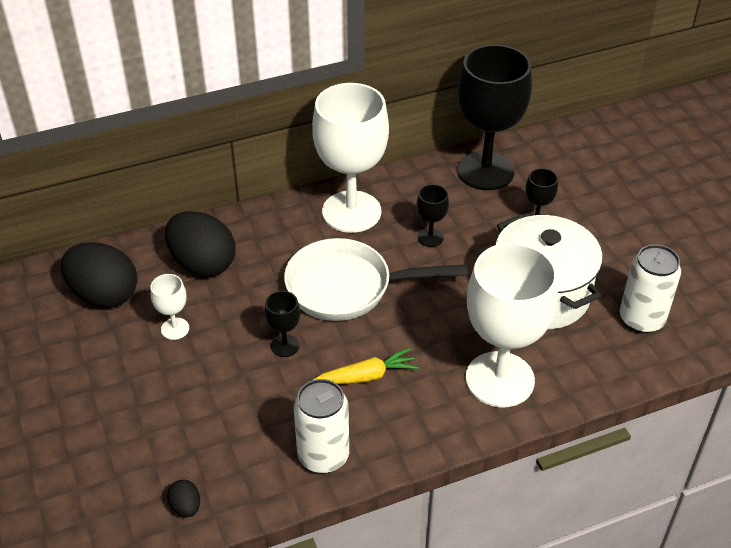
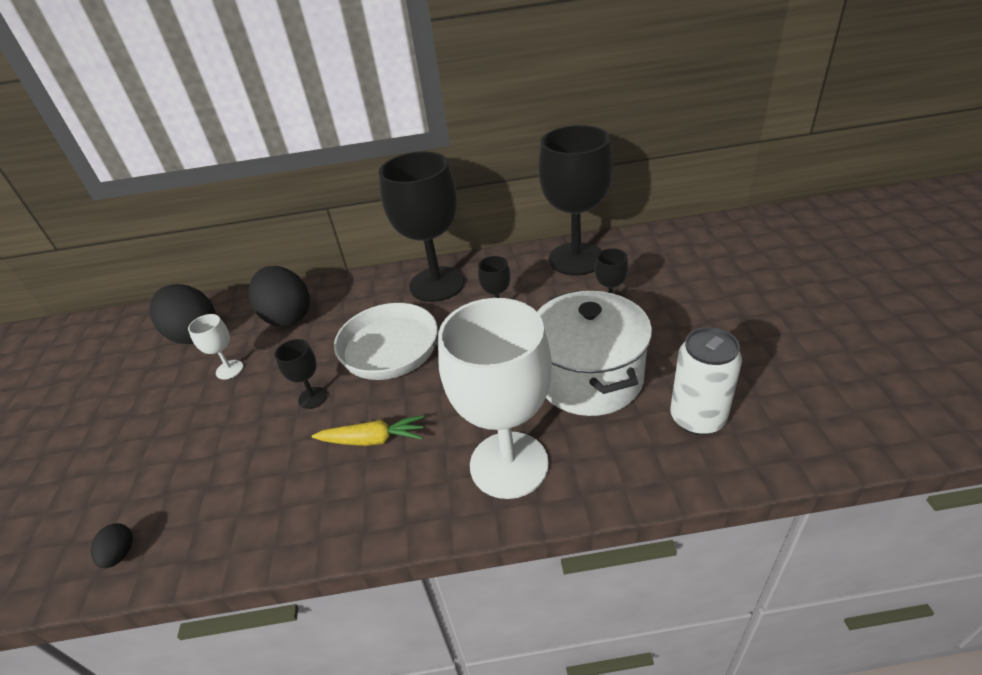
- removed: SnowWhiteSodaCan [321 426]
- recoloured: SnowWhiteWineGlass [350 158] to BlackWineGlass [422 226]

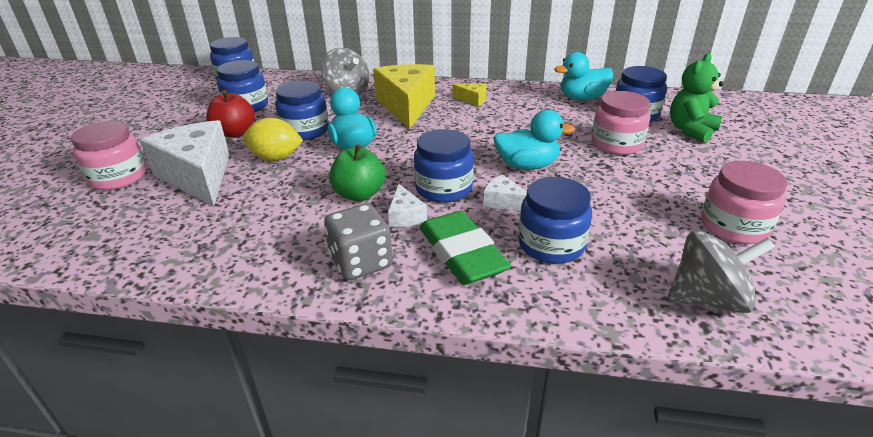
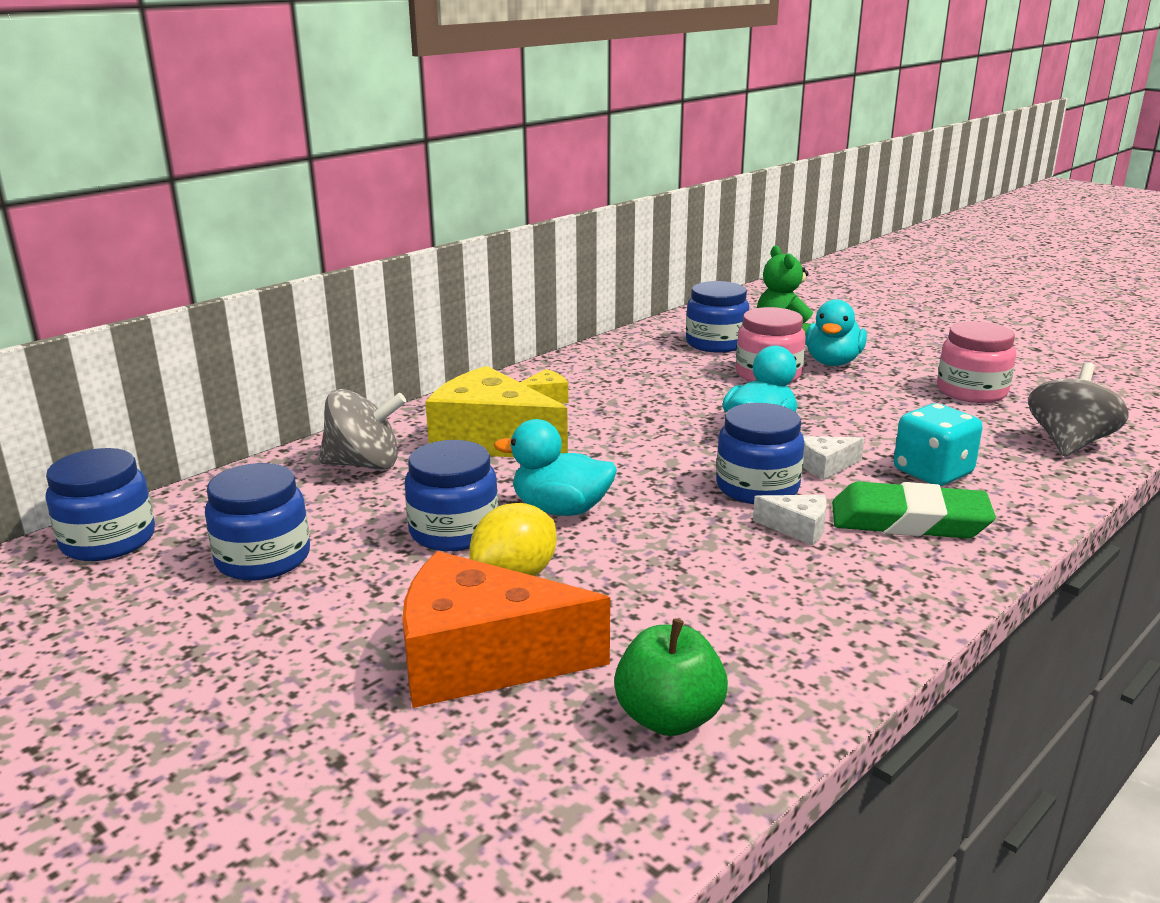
- removed: RosePinkPreserveJar [109 155]
- removed: RedToyApple [230 114]
- removed: GrayDie [358 241]
- moved: LeafGreenToyApple [357 172] to [671 677]
- moved: TealDuck [584 76] to [836 332]
- replaced: BluePreserveJar [555 220] to TealDie [938 444]
- recoloured: SnowWhitePieceOfCheese [185 163] to OrangeColouredPieceOfCheese [506 629]

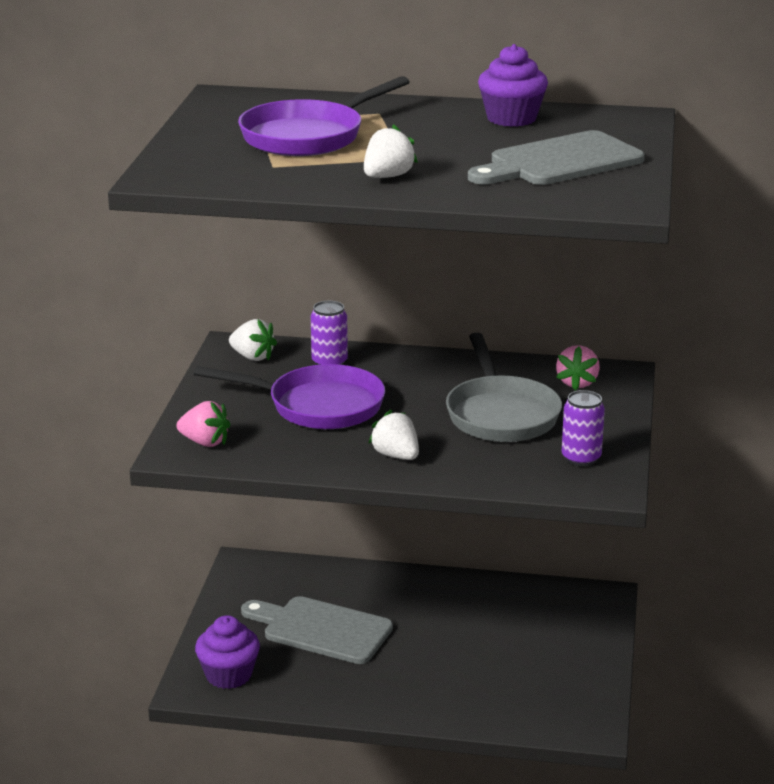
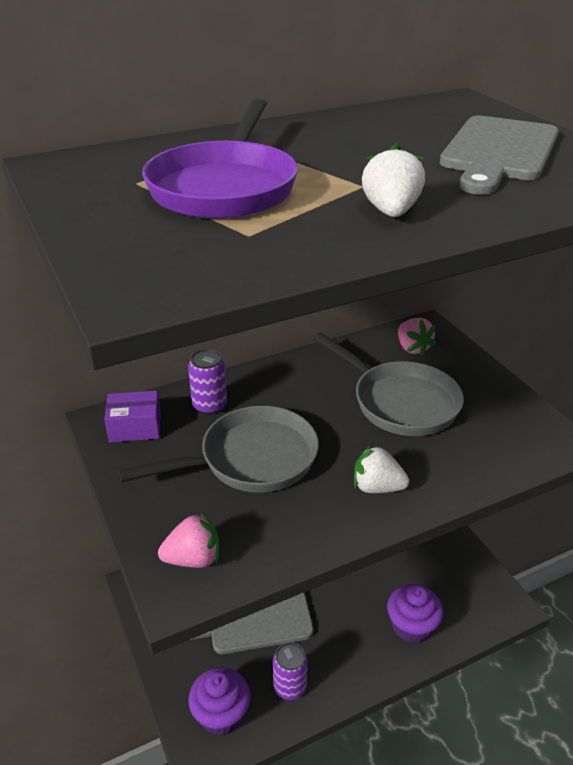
- moved: RoyalPurpleCupcake [513 85] to [415 613]
- moved: RoyalPurpleSodaCan [583 428] to [290 671]
- replaced: SnowWhiteBerry [253 340] to RoyalPurpleParcel [132 416]
- recoloured: RoyalPurplePan [289 396] to GrayPan [219 449]

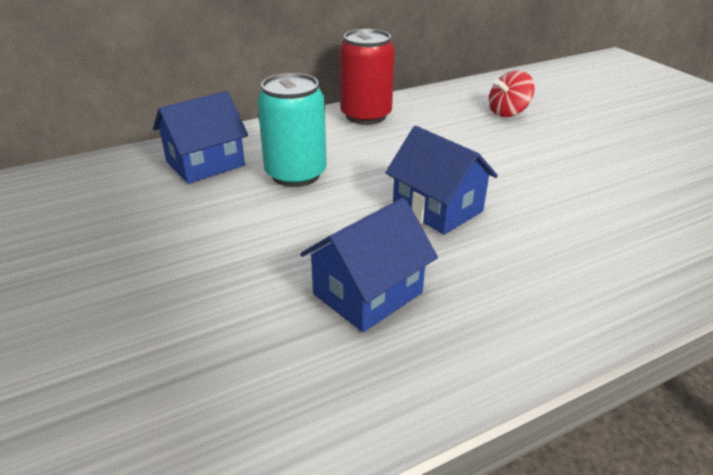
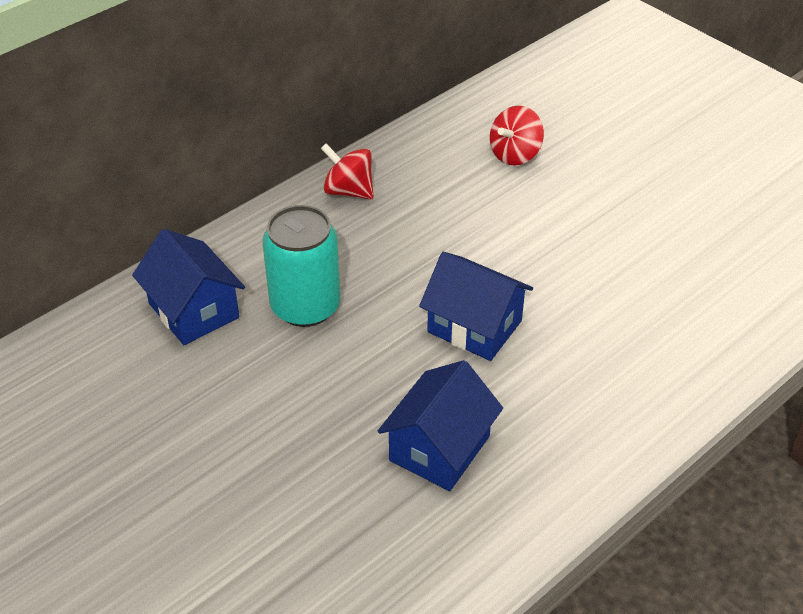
- replaced: RedSodaCan [367 77] to RedSpinningTop [347 171]
- turned: BlueCottage [200 137] = [188 287] 75 degrees counterclockwise

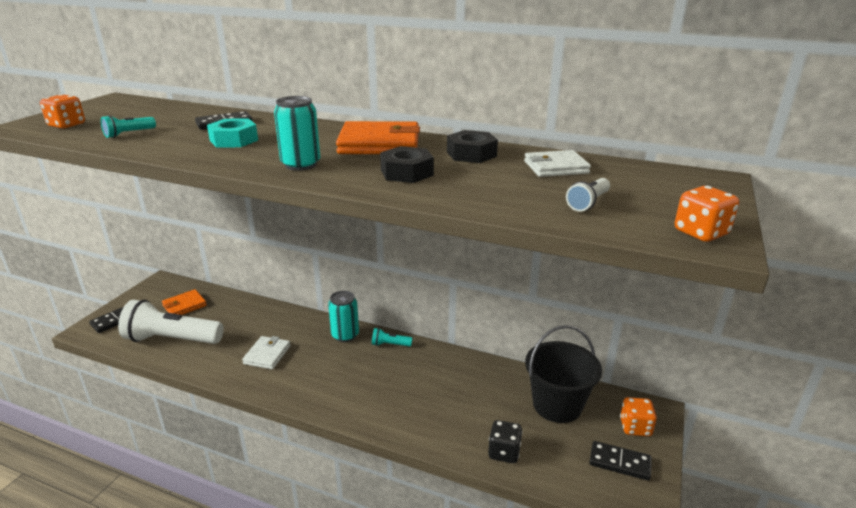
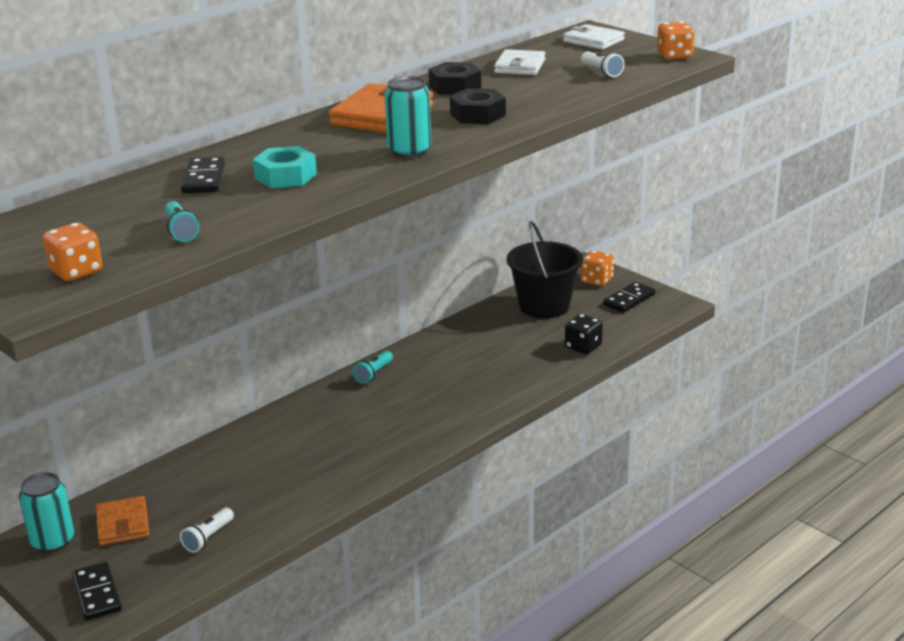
- moved: SnowWhiteCardWallet [266 352] to [594 37]
- moved: TealSodaCan [343 316] to [46 512]
- resized: SnowWhiteFlashlight [171 322] = [207 530] x0.42

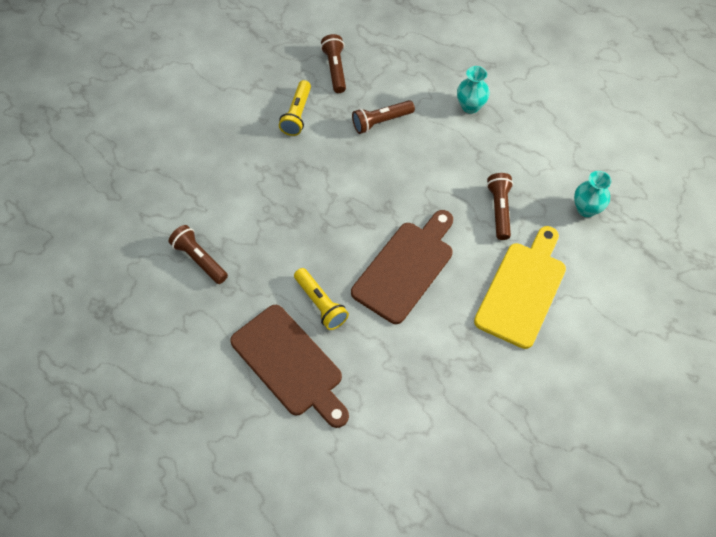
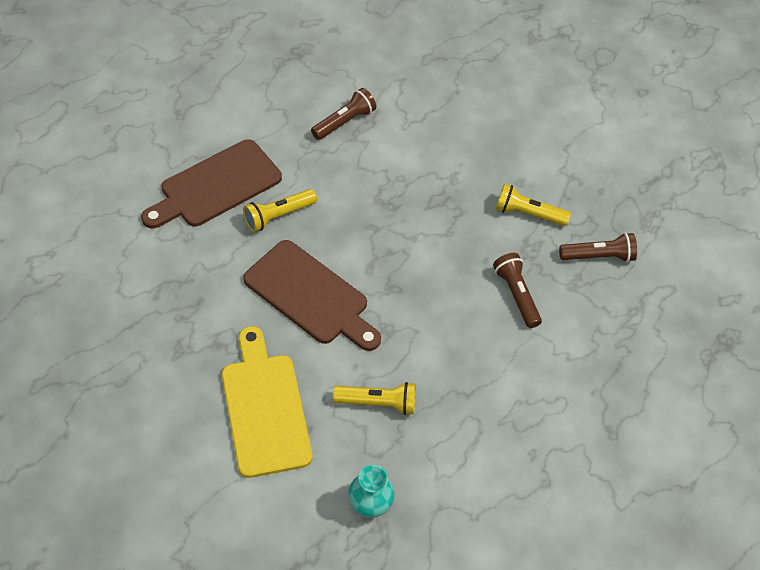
- removed: TealFlowerVase [473 90]
- recoloured: DarkBrownFlashlight [500 206] to YellowFlashlight [374 398]
- turned: YellowCuttingBoard [520 287] = [267 402] 135 degrees counterclockwise

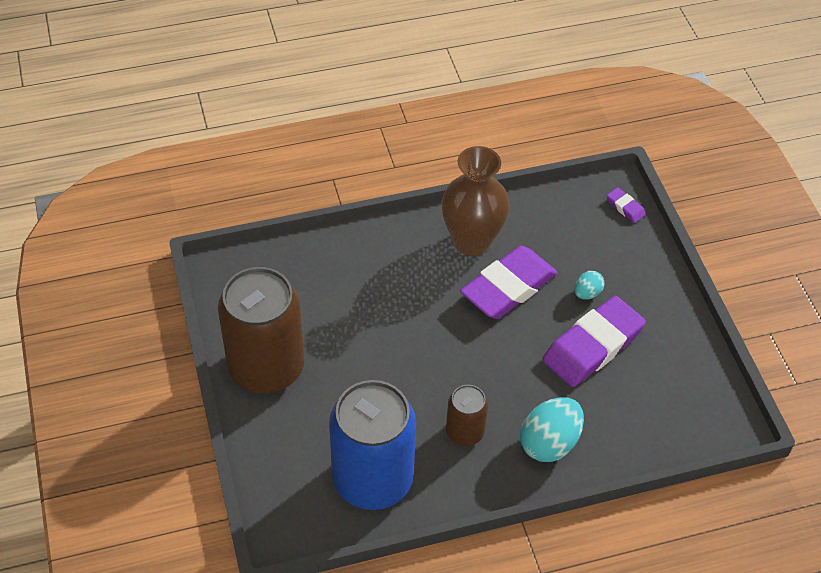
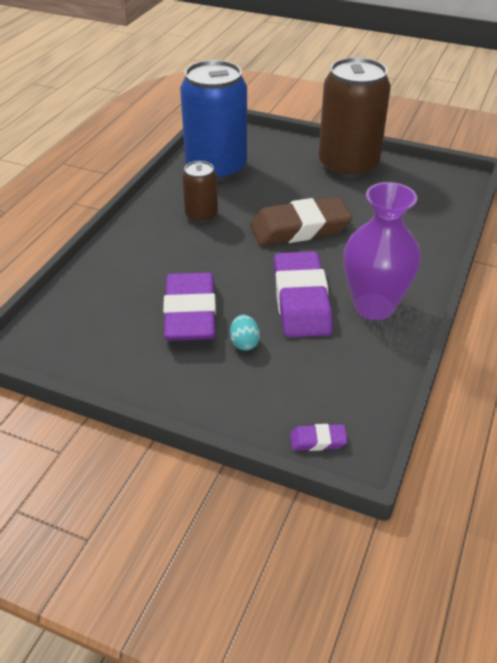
- removed: TealEggShape [552 429]
- added: DarkBrownPencilEraser [301 221]
- recoloured: DarkBrownFlowerVase [476 201] to RoyalPurpleFlowerVase [382 251]

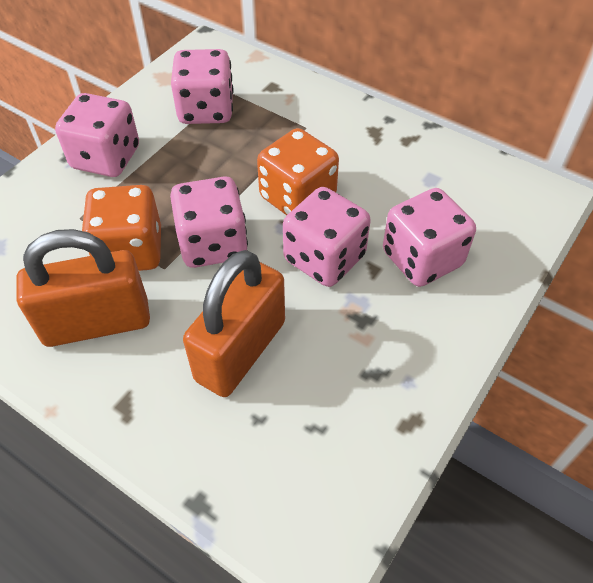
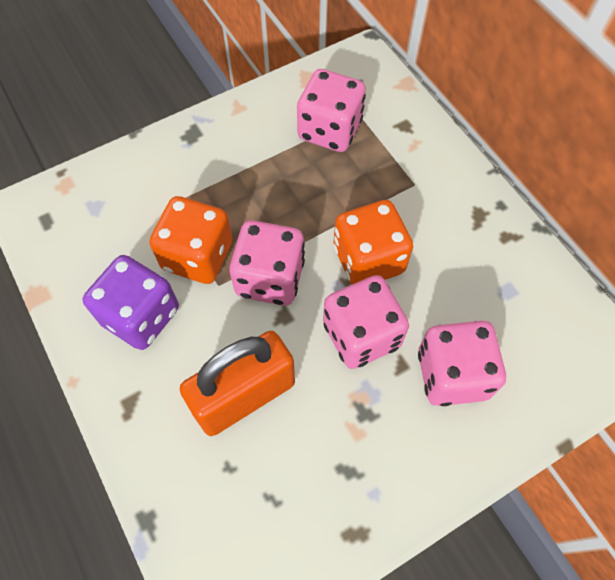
- removed: RosePinkDie [97 135]
- replaced: OrangeColouredPadlock [83 288] to RoyalPurpleDie [131 302]

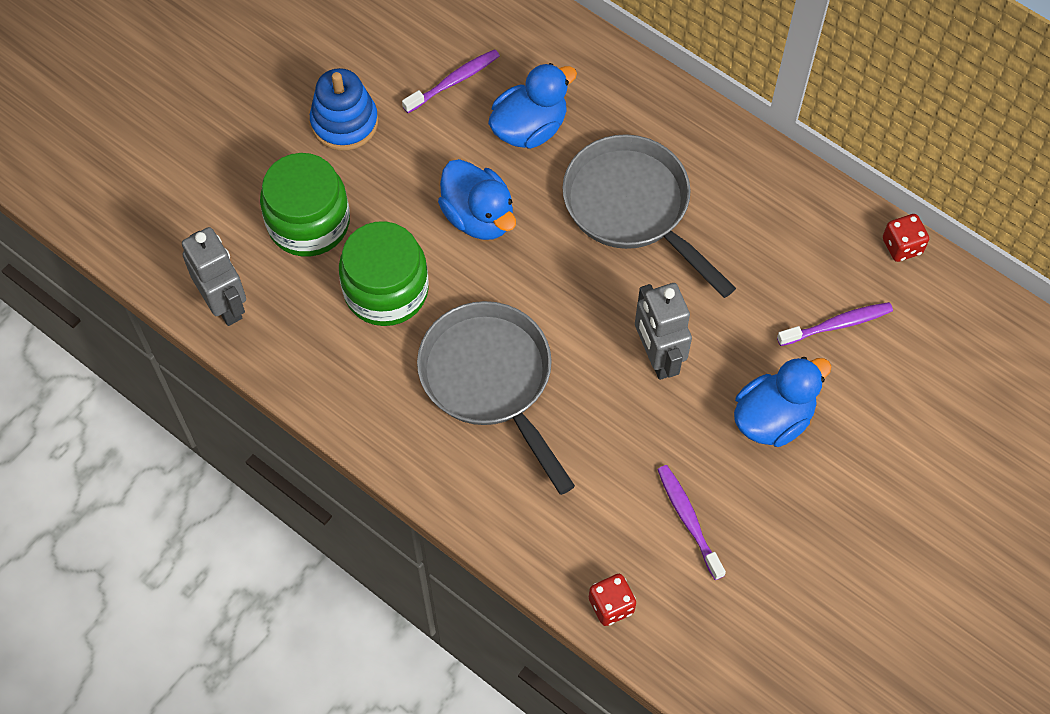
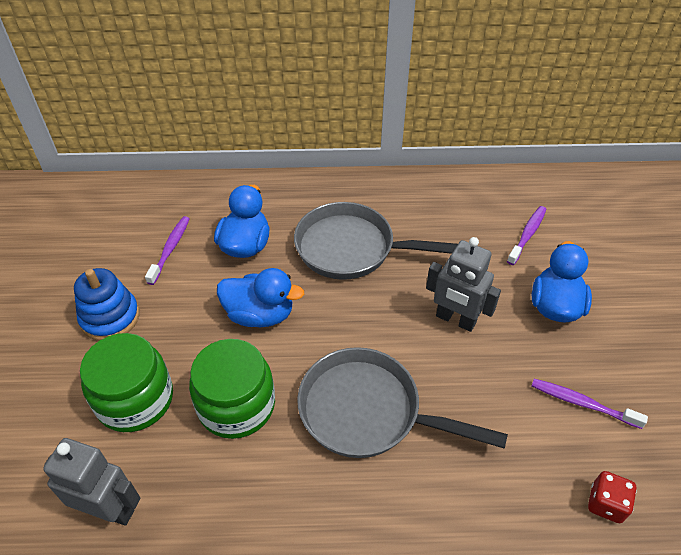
- removed: RedDie [906 238]

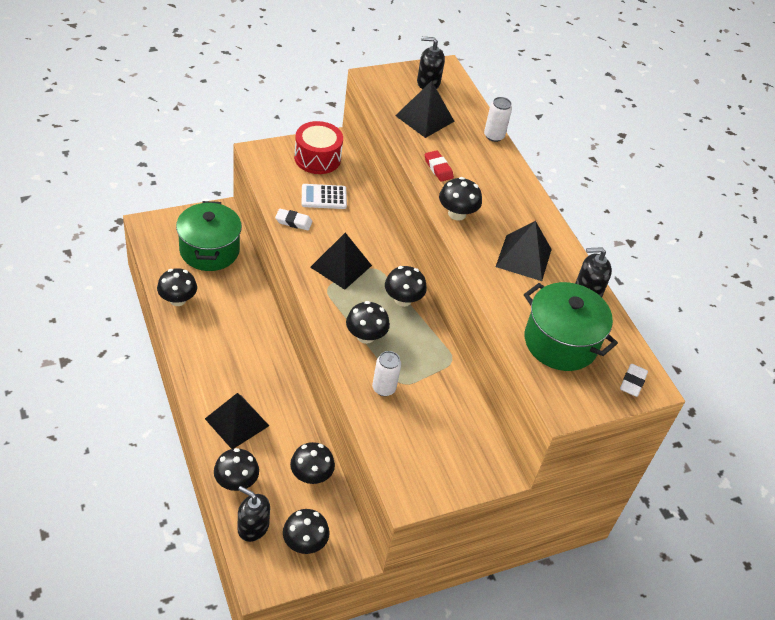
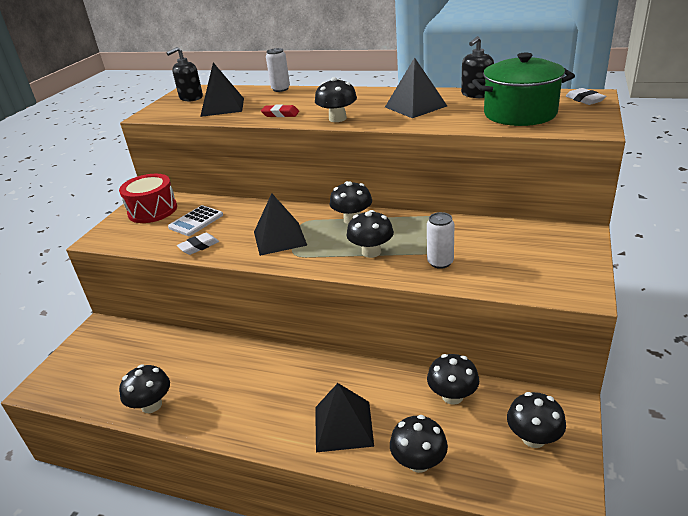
- removed: LeafGreenStockpot [209 236]
- removed: BlackSoapDispenser [254 514]

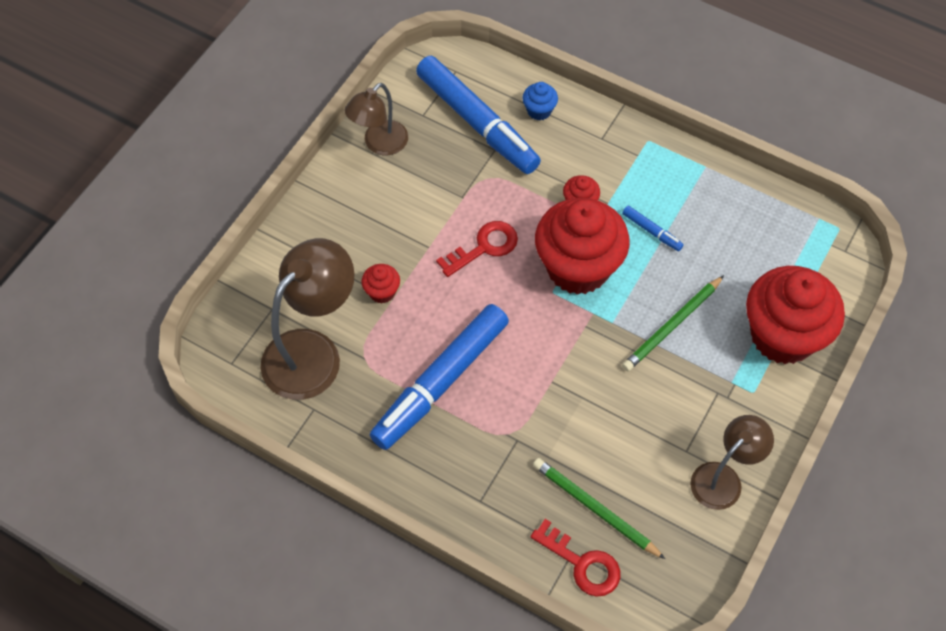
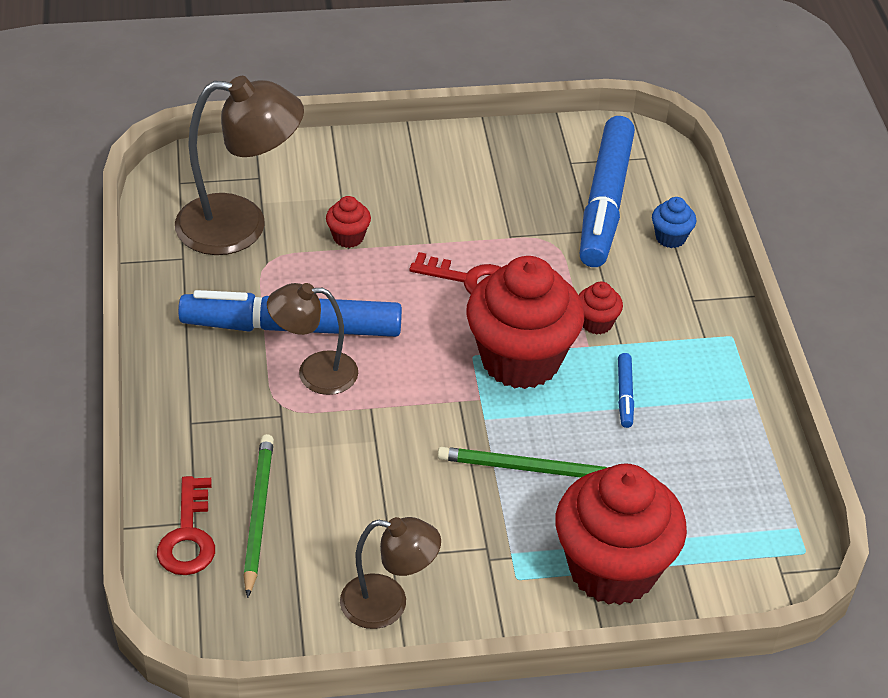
- moved: DarkBrownLamp [376 119] to [312 339]

